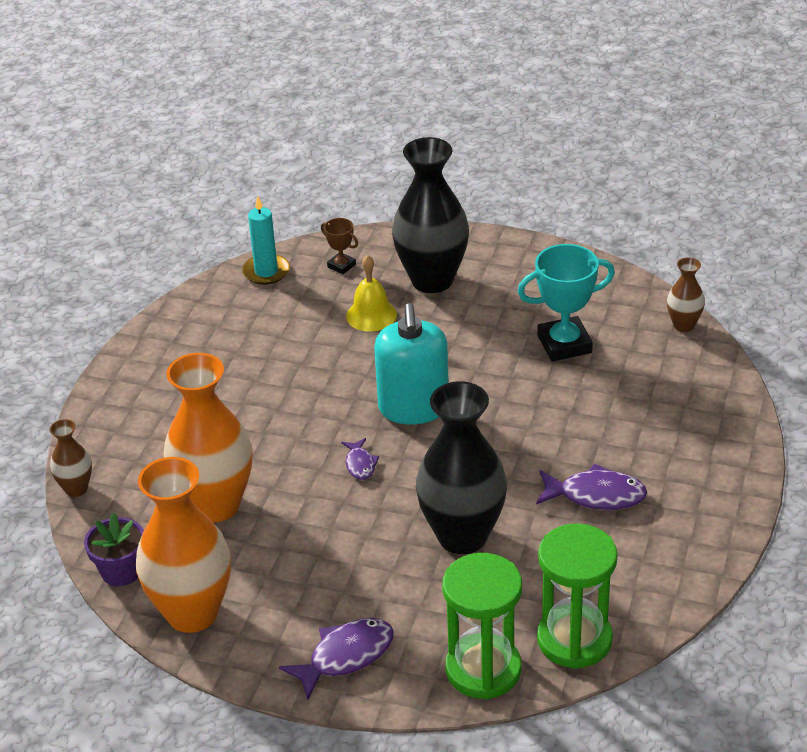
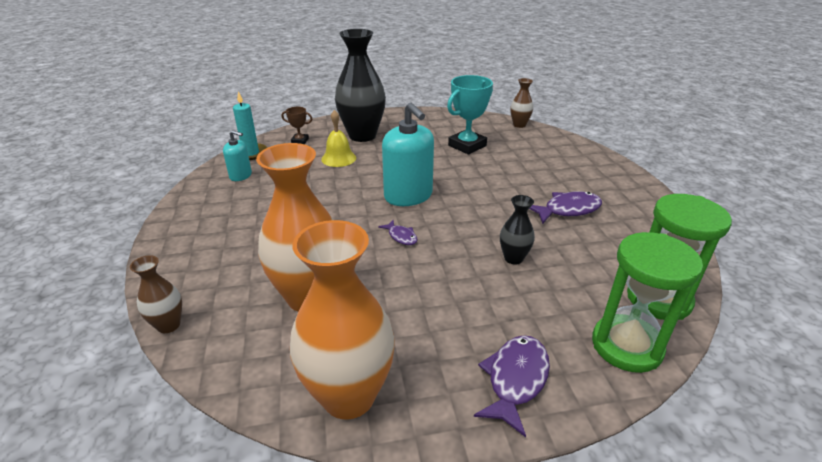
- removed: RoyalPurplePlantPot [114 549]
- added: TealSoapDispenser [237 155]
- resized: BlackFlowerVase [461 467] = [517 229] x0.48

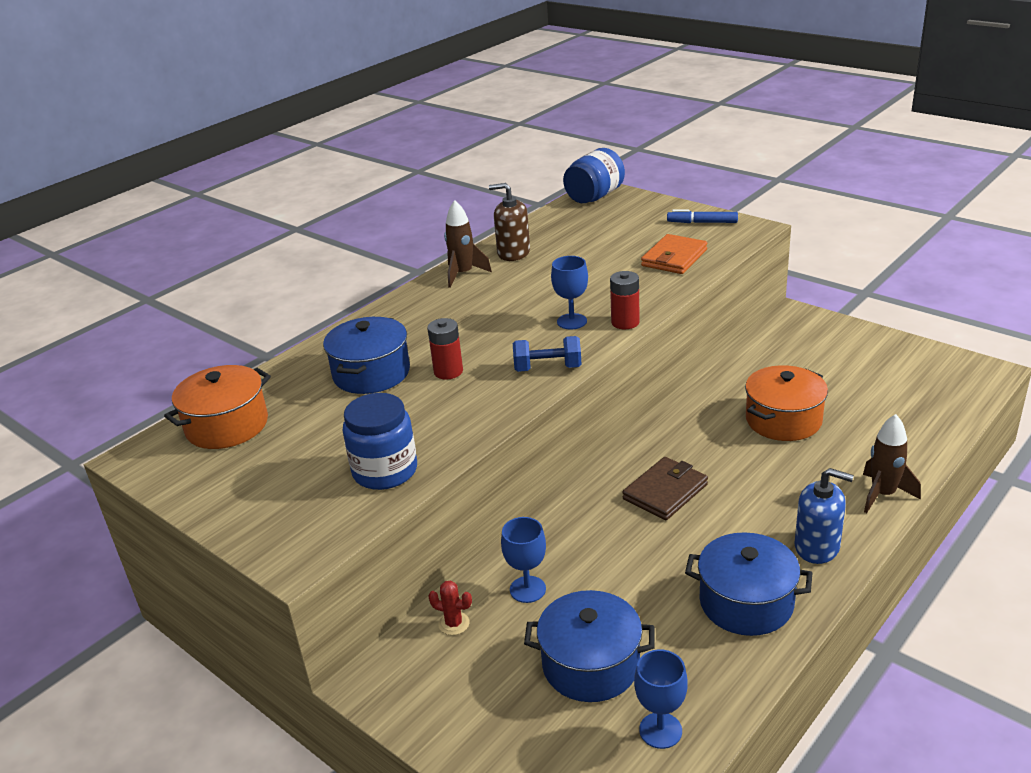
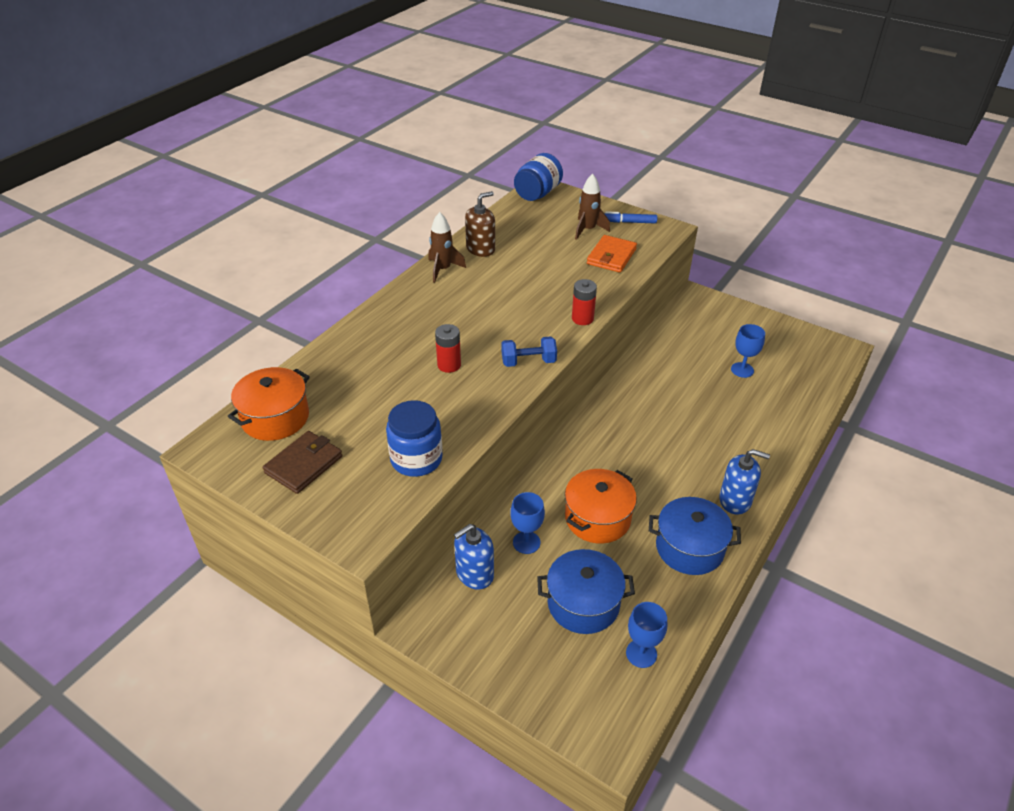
- removed: BlueStockpot [366 355]
- moved: BlueWineGlass [569 293] to [748 351]
- moved: DarkBrownCardWallet [665 488] to [302 462]
- moved: OrangeColouredStockpot [786 403] to [601 506]
- moved: DarkBrownRocket [892 463] to [592 207]
- replaced: RedPricklyPlant [450 608] to BlueSoapDispenser [474 557]
- turned: DarkBrownSoapDispenser [509 222] = [480 224] 135 degrees clockwise

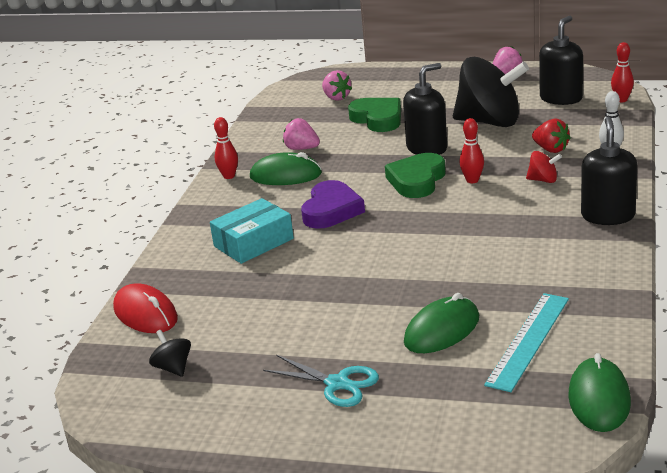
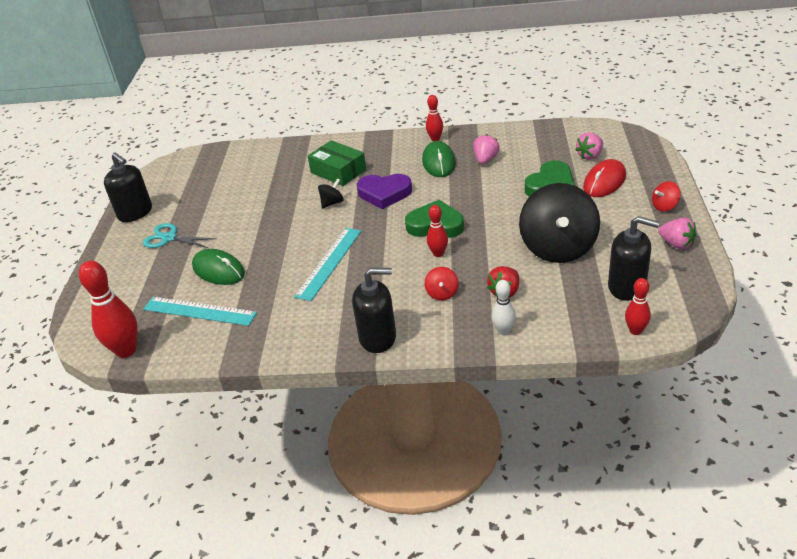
- added: TealStraightedge [328 264]
- added: RedSpinningTop [666 196]
- moved: RedComputerMouse [145 308] to [604 178]
- moved: BlackSpinningTop [170 353] to [331 193]
- moved: BlackSoapDispenser [425 109] to [128 187]
- replaced: LeafGreenComputerMouse [599 392] to RedBowlingPin [108 309]
- recoloured: TealParcel [252 231] to LeafGreenParcel [337 163]
- turned: TealShears [321 381] = [179 235] 90 degrees clockwise

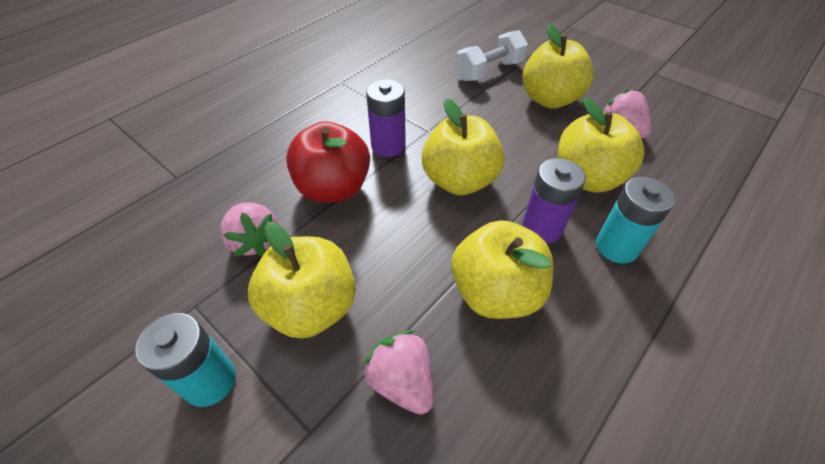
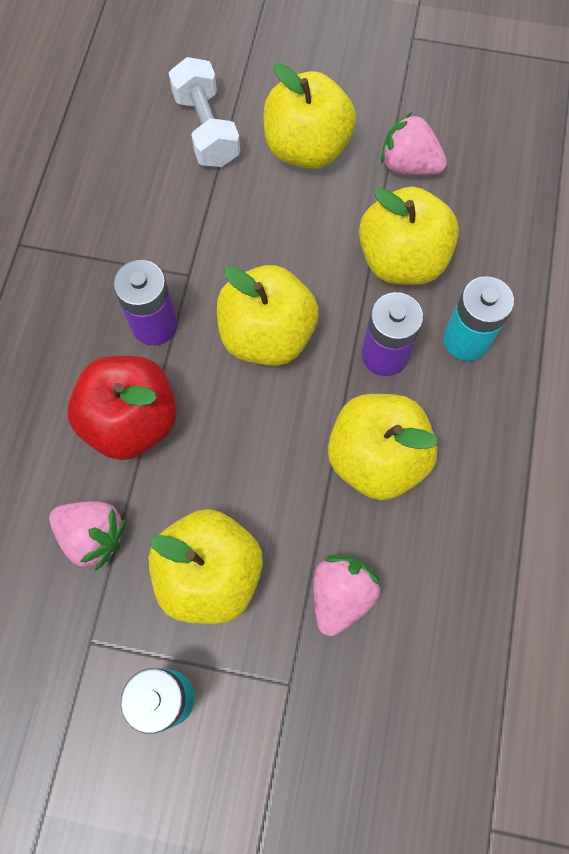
- turned: RosePinkBerry [398 372] = [347 595] 90 degrees clockwise
- turned: SnowWhiteDumbbell [492 55] = [204 112] 45 degrees counterclockwise

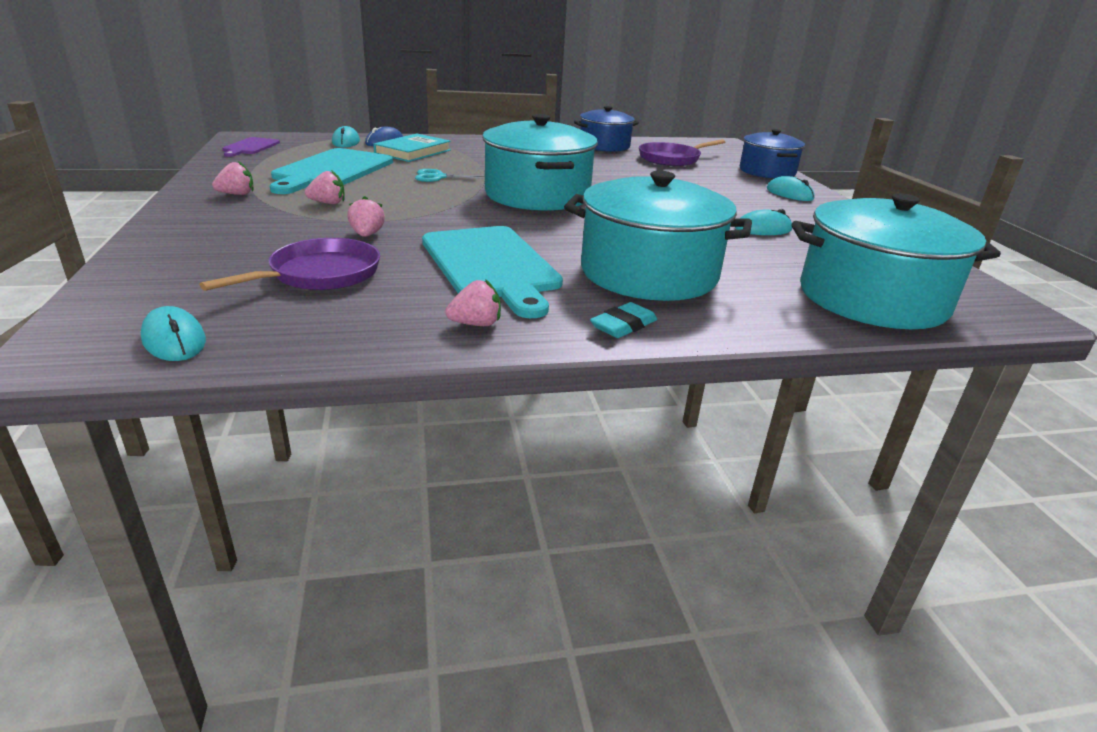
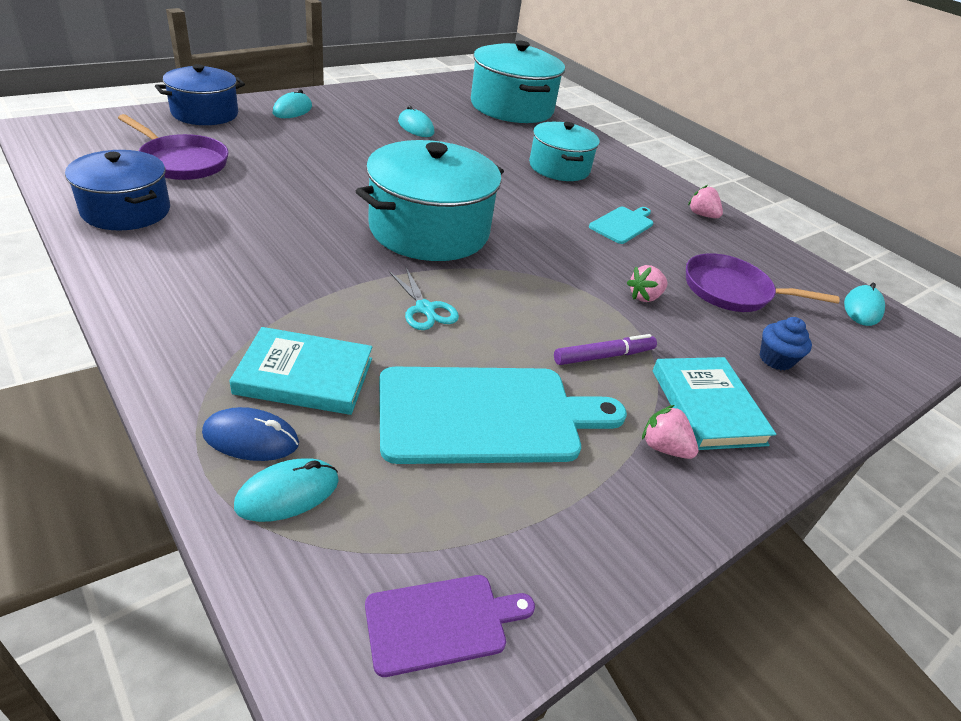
- removed: TealPencilEraser [623 320]
- added: TealBook [714 403]
- added: BlueCupcake [786 343]
- replaced: RosePinkBerry [324 187] to RoyalPurpleMarkerPen [605 349]
- resized: TealCuttingBoard [492 272] = [621 225] x0.51
- resized: TealStockpot [658 236] = [564 151] x0.63

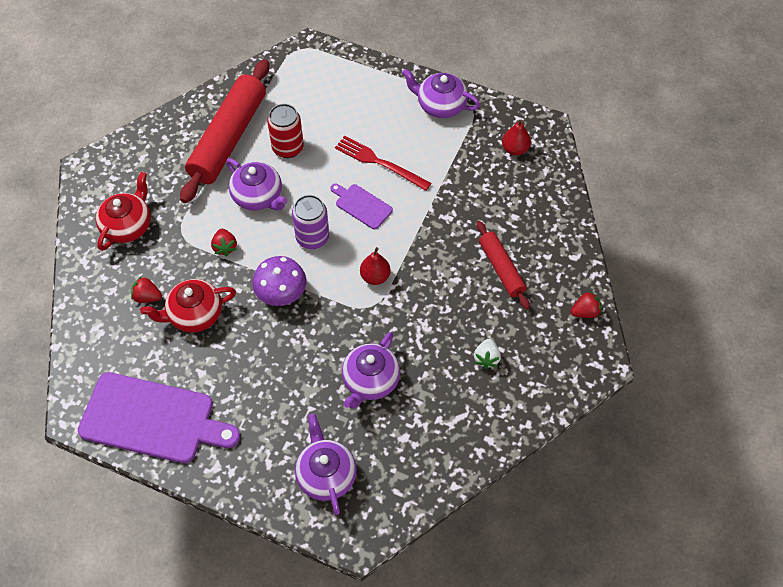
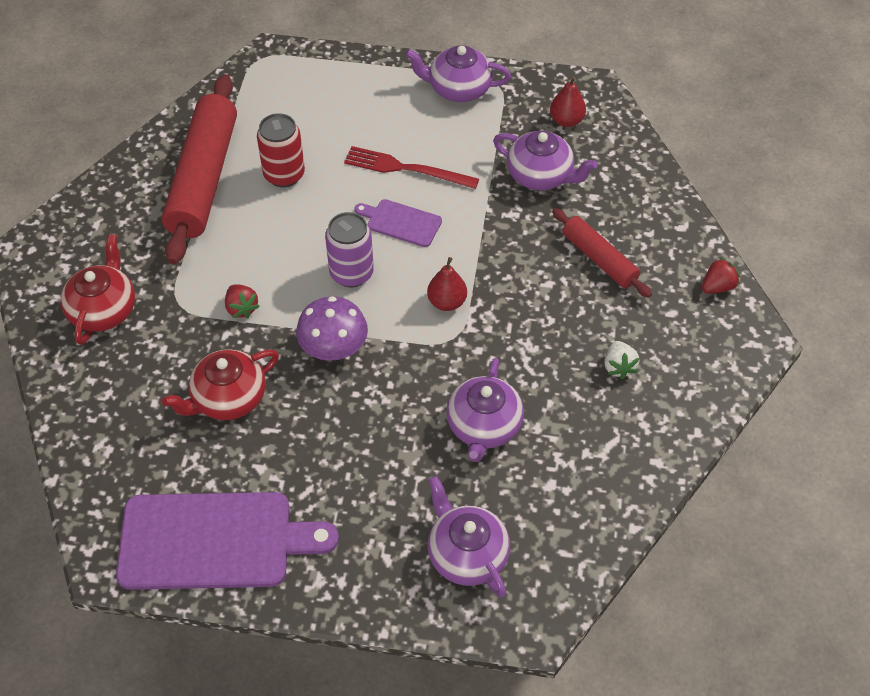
- removed: RedBerry [146 289]
- moved: RoyalPurpleChinaTeapot [256 184] to [545 160]

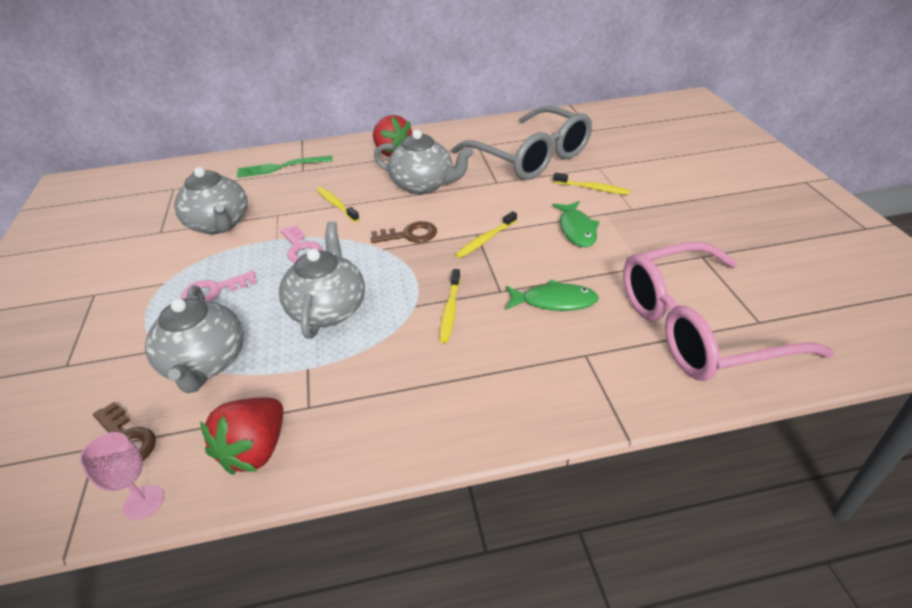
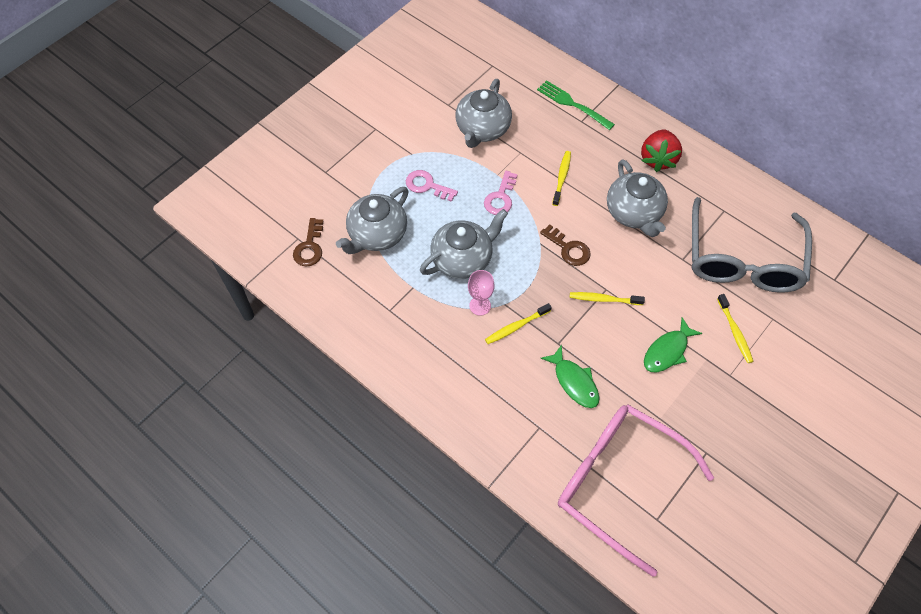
- removed: RedBerry [241 436]
- moved: RosePinkWineGlass [122 476] to [481 293]

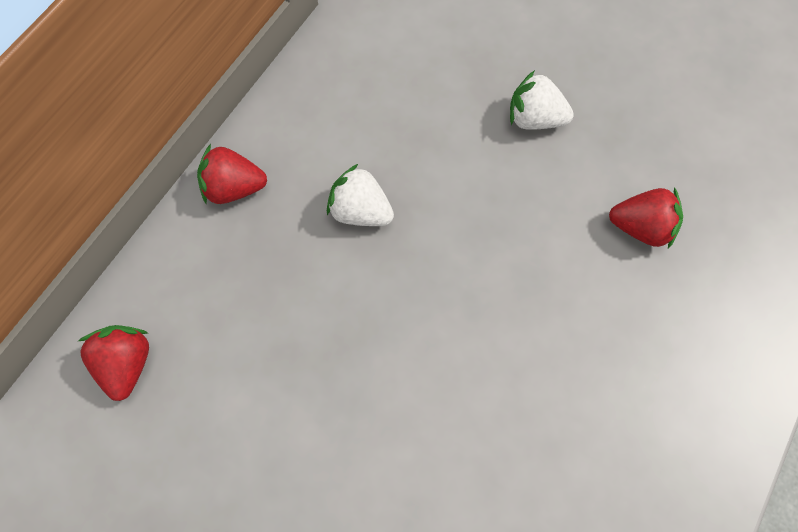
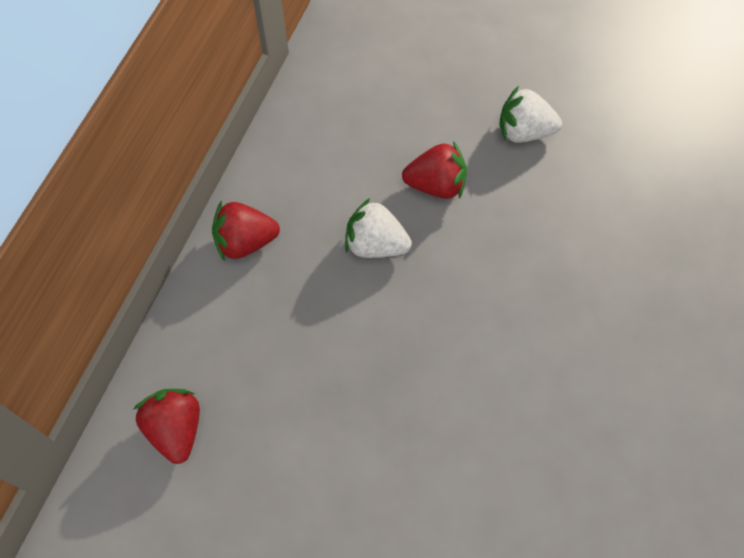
- moved: RedBerry [646 218] to [434 170]

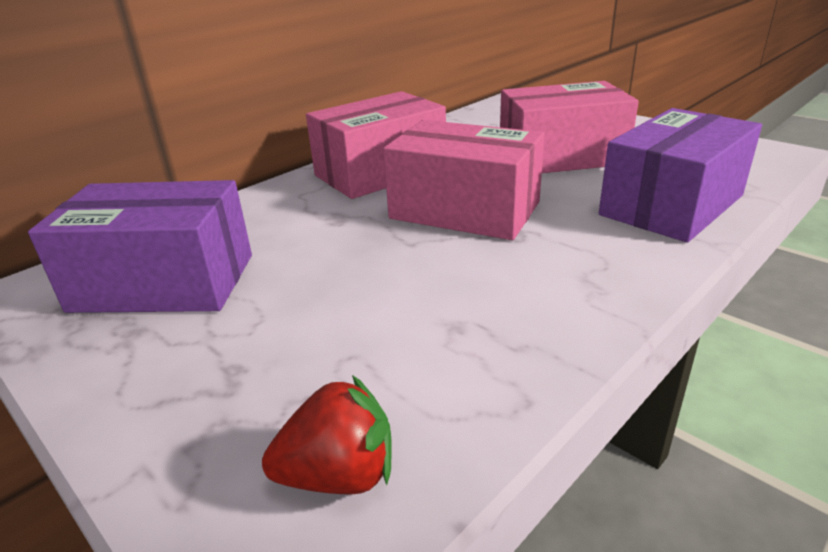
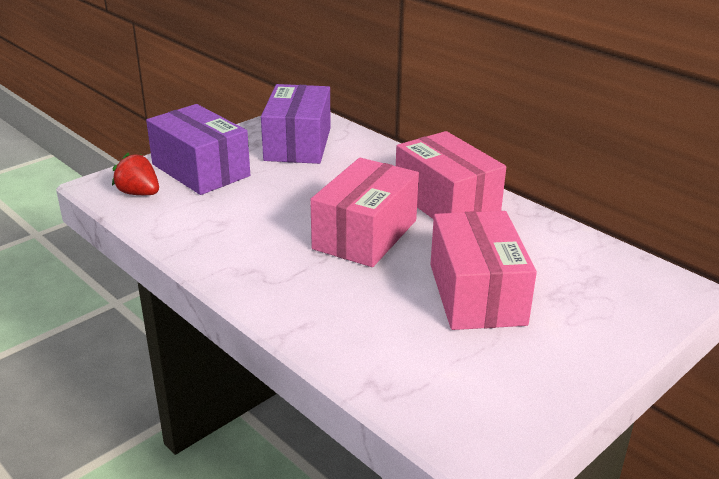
- moved: RoyalPurpleParcel [680 175] to [198 149]
- turned: RedBerry [327 434] = [135 174] 135 degrees clockwise

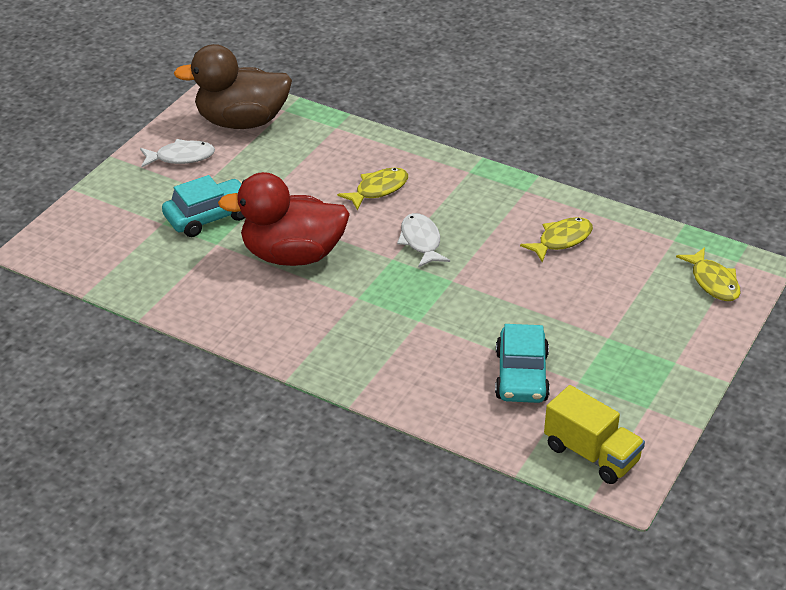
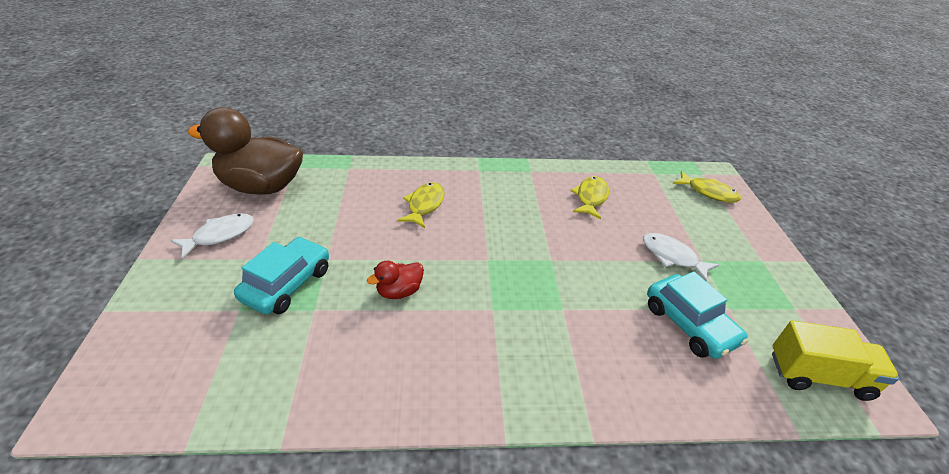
- moved: SnowWhiteFishFigure [423 240] to [681 257]
- turned: DarkBrownDuck [233 86] = [245 151] 45 degrees clockwise
- resized: RedDuck [284 219] = [395 280] x0.44

